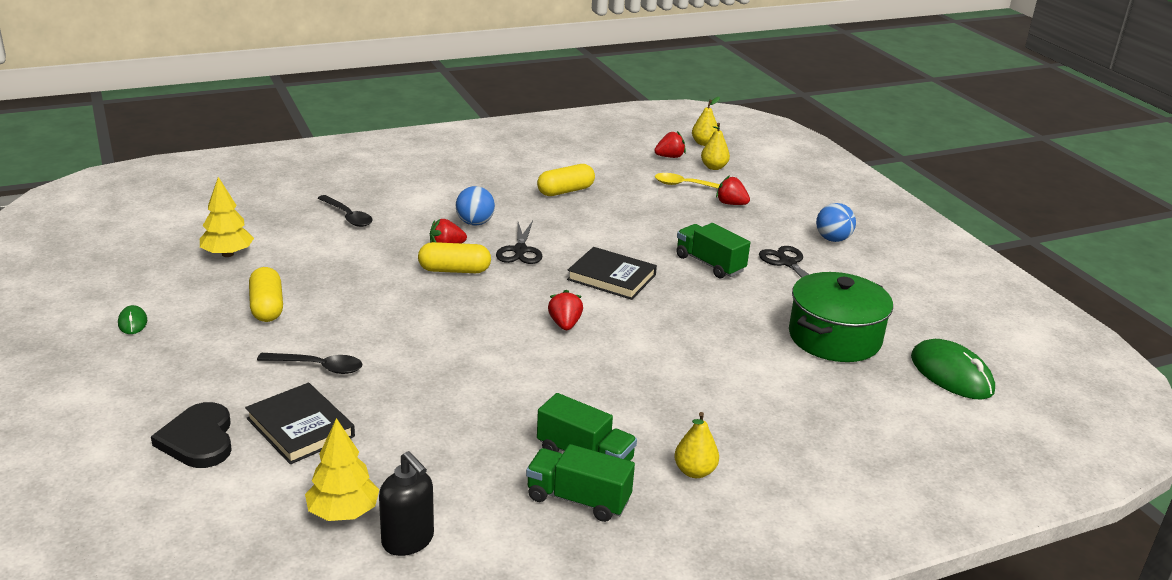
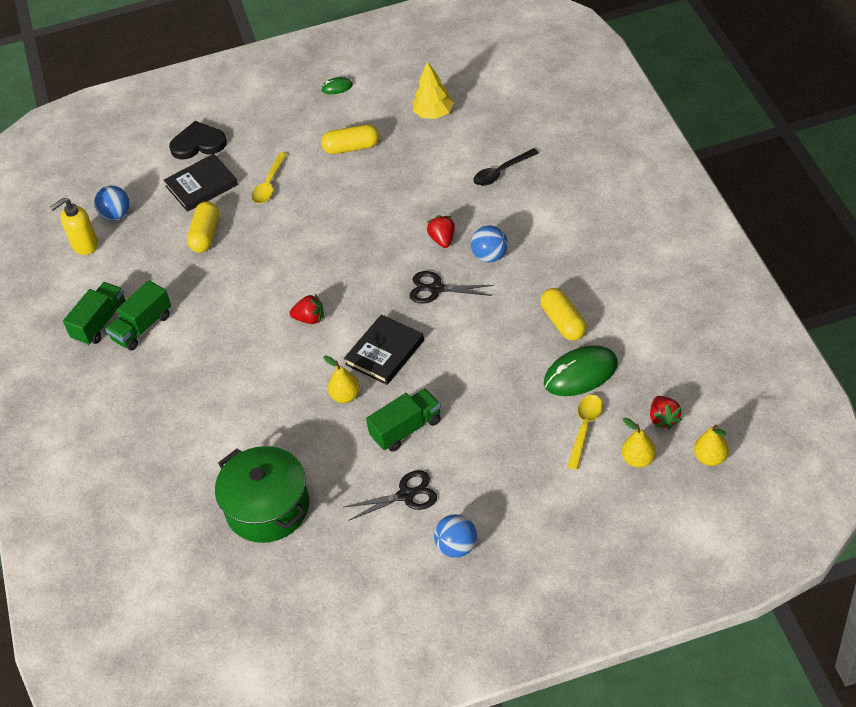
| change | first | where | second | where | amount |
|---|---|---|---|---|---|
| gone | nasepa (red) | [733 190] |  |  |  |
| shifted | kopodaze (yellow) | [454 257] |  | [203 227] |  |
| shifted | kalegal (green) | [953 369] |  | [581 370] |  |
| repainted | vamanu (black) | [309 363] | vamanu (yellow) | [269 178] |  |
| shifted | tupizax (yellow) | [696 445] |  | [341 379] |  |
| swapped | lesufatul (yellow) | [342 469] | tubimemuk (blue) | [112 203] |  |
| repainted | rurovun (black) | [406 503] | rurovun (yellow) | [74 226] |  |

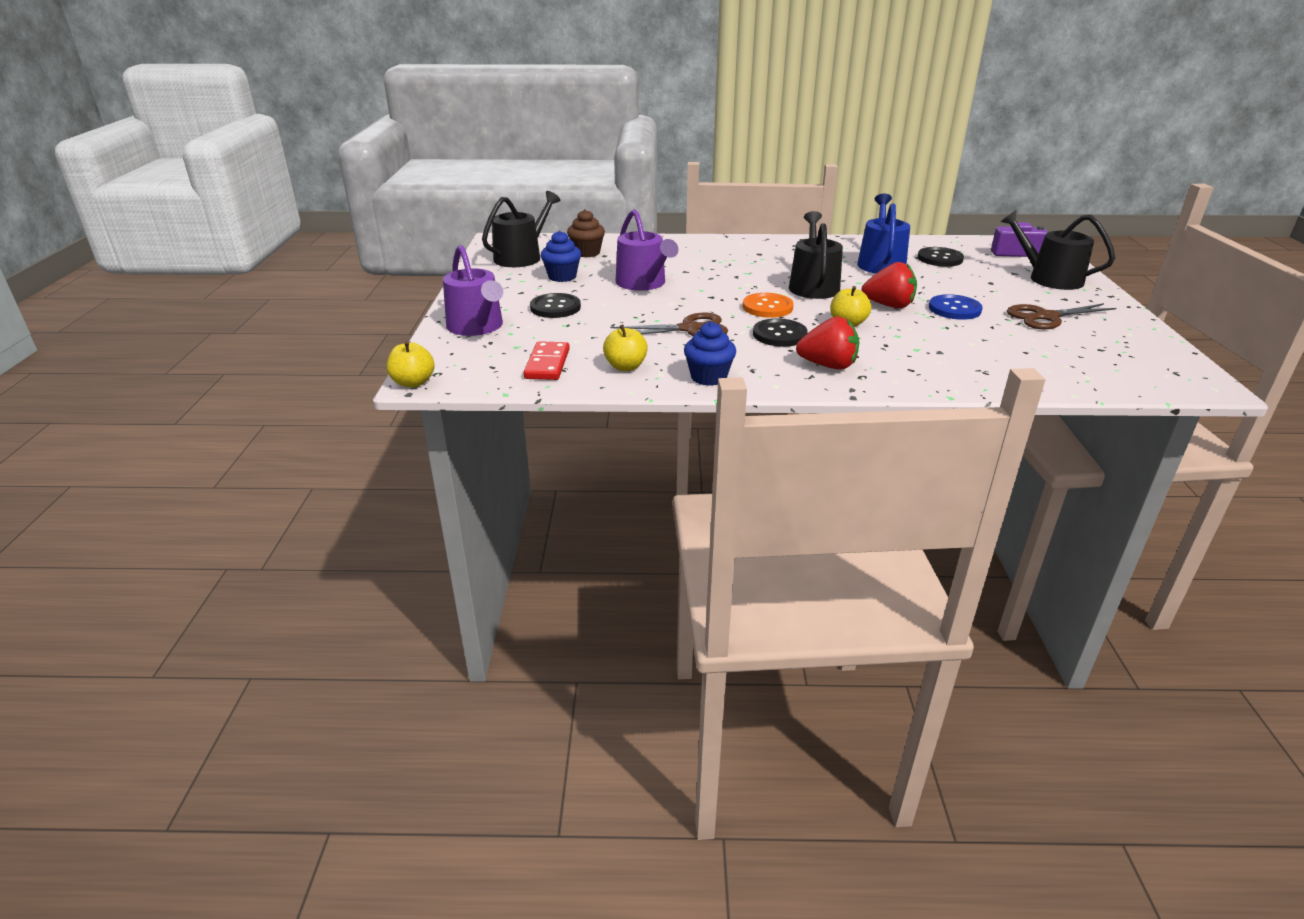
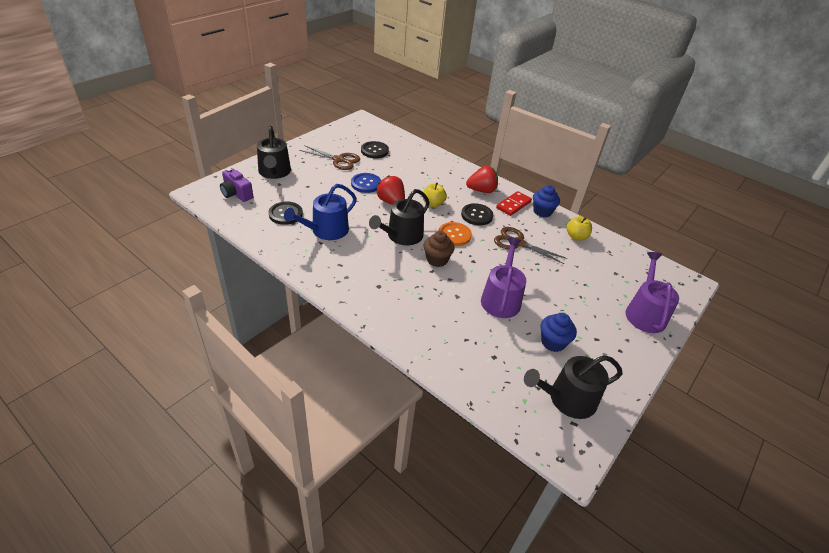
| change | first | where | second | where | amount |
|---|---|---|---|---|---|
| shifted | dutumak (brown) | [586 233] |  | [439 249] |  |
| shifted | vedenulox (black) | [555 305] |  | [375 149] |  |
| rotated | nasepa (red) | [827 343] |  | [482 179] | 120 degrees clockwise |
| gone | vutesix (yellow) | [411 364] |  |  |  |
| shifted | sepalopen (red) | [546 360] |  | [514 203] |  |

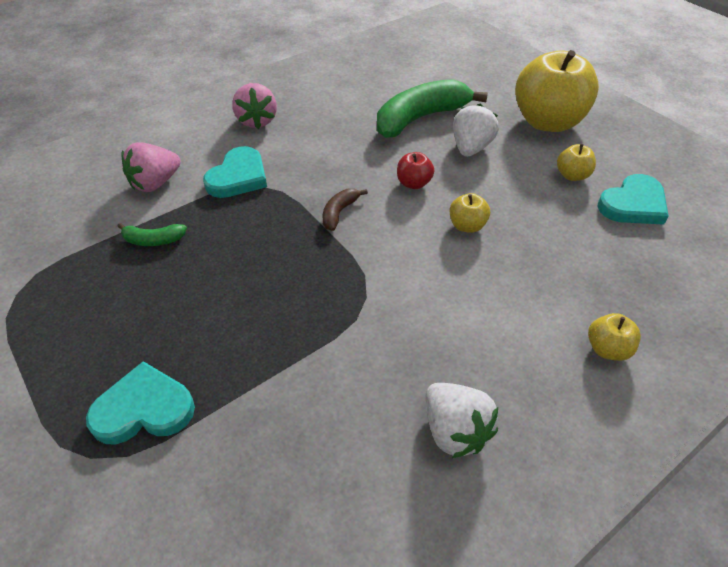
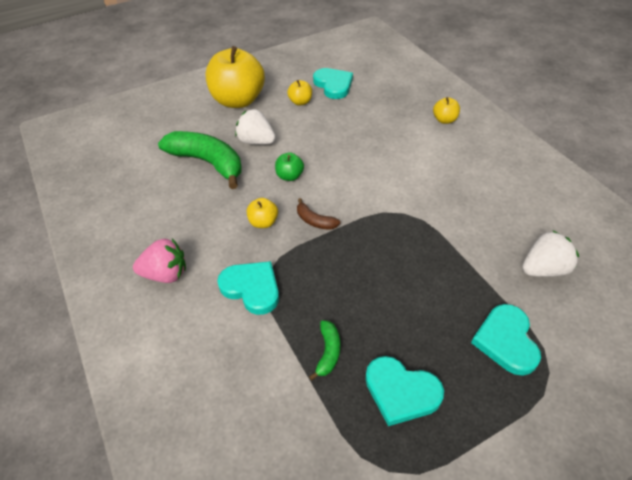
| change | first | where | second | where | amount |
|---|---|---|---|---|---|
| rotated | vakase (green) | [432 108] |  | [200 160] | 150 degrees clockwise |
| gone | nasepa (pink) | [151 167] |  |  |  |
| repainted | vutesix (red) | [415 170] | vutesix (green) | [289 166] |  |
| shifted | vutesix (yellow) | [470 213] |  | [262 213] |  |
| shifted | nasepa (white) | [462 420] |  | [550 254] |  |
| new |  |  | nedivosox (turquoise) | [405 391] |  |

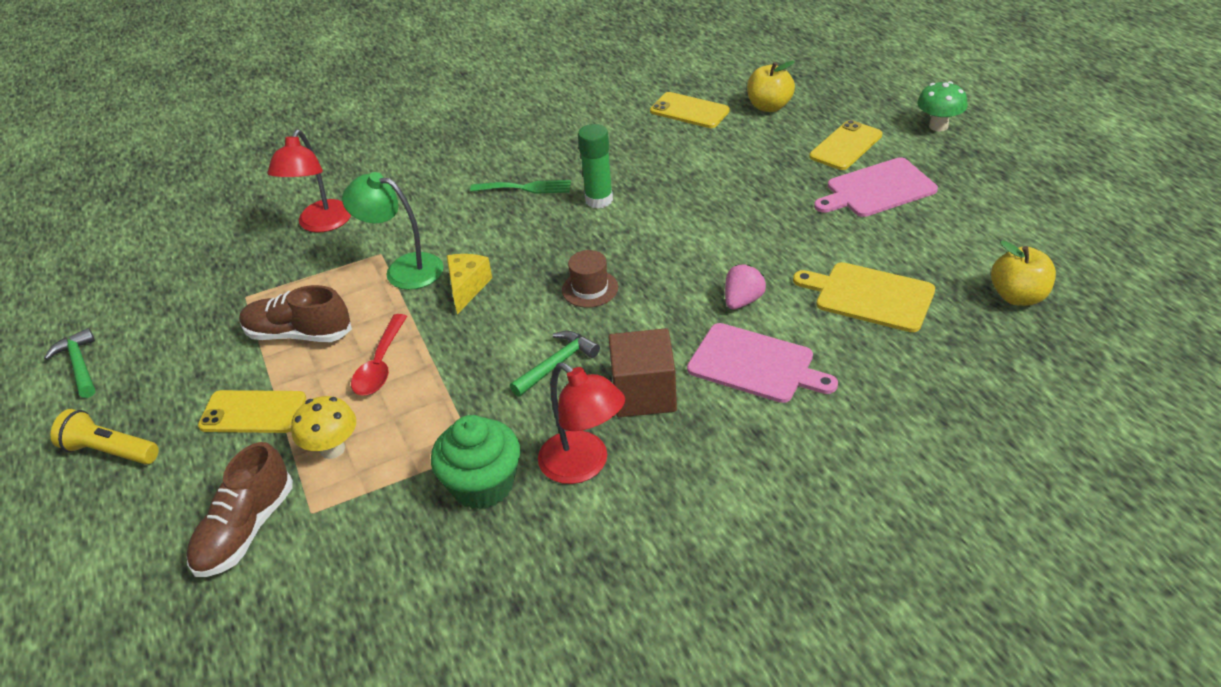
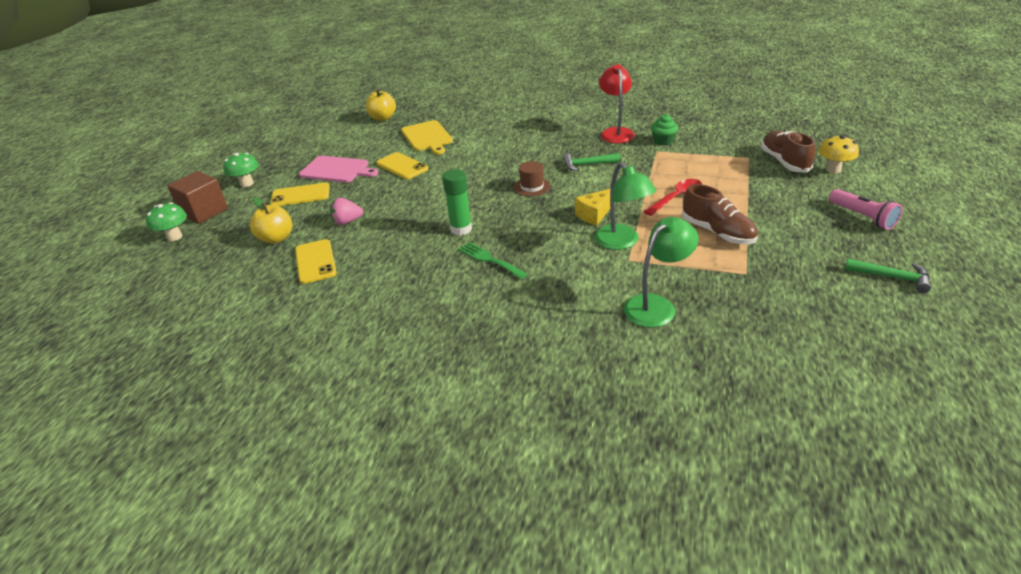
| change | first | where | second | where | amount |
|---|---|---|---|---|---|
| repainted | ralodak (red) | [309 181] | ralodak (green) | [661 272] |  |
| shifted | nasepa (pink) | [745 286] |  | [346 211] |  |
| gone | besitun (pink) | [762 363] |  |  |  |
| rotated | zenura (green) | [69 363] |  | [888 276] | 75 degrees counterclockwise |
| shifted | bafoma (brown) | [642 372] |  | [197 197] |  |
| shifted | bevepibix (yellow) | [252 411] |  | [402 165] |  |
| shifted | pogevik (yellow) | [323 427] |  | [838 154] |  |
| repainted | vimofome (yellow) | [105 436] | vimofome (pink) | [866 209] |  |
| scaled | dutumak (green) | [475 462] |  | [664 129] | x0.61 |
| rotated | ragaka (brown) | [240 509] |  | [788 152] | 75 degrees counterclockwise |
| new |  |  | pogevik (green) | [166 221] |  |

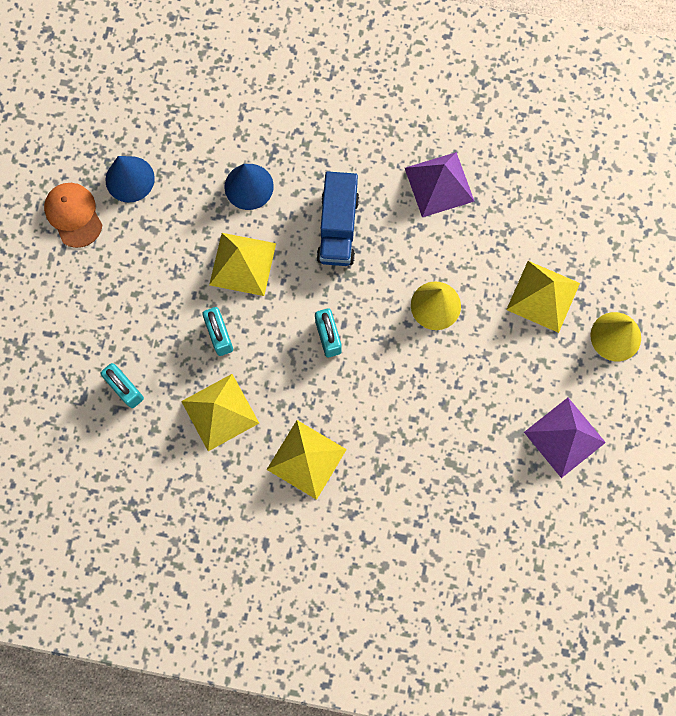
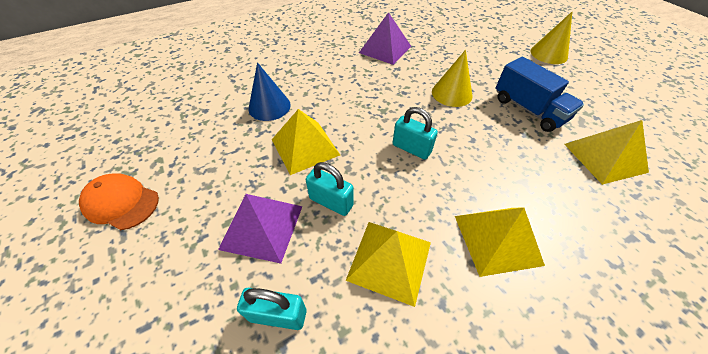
| change | first | where | second | where | amount |
|---|---|---|---|---|---|
| gone | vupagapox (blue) | [130 179] |  |  |  |
| shifted | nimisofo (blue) | [338 218] |  | [539 94] |  |
| shifted | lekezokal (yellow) | [543 297] |  | [606 152] |  |
| shifted | lekezokal (purple) | [565 438] |  | [260 229] |  |

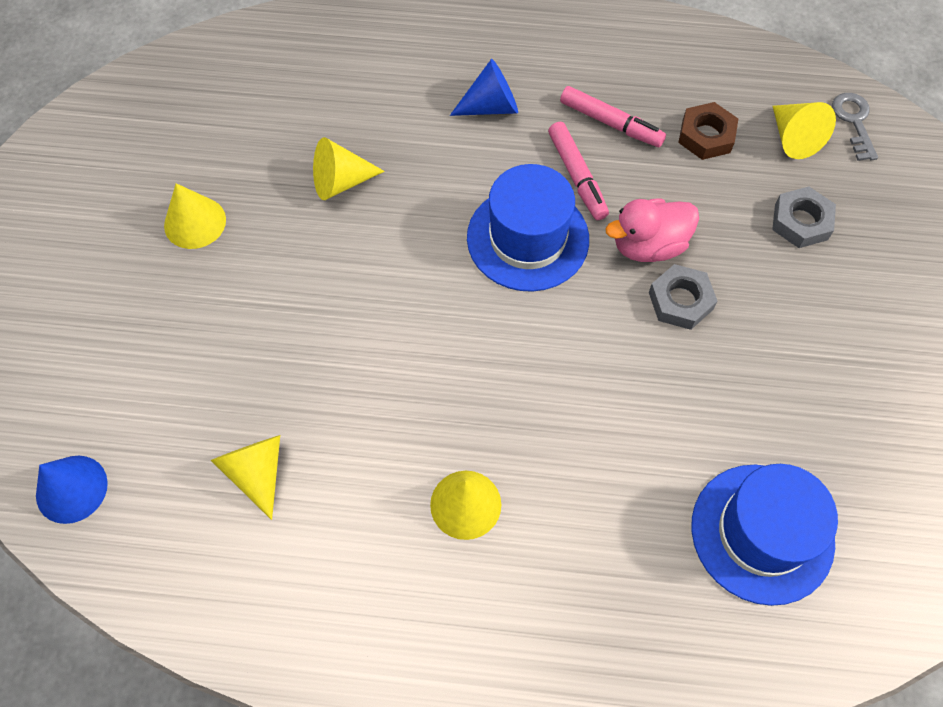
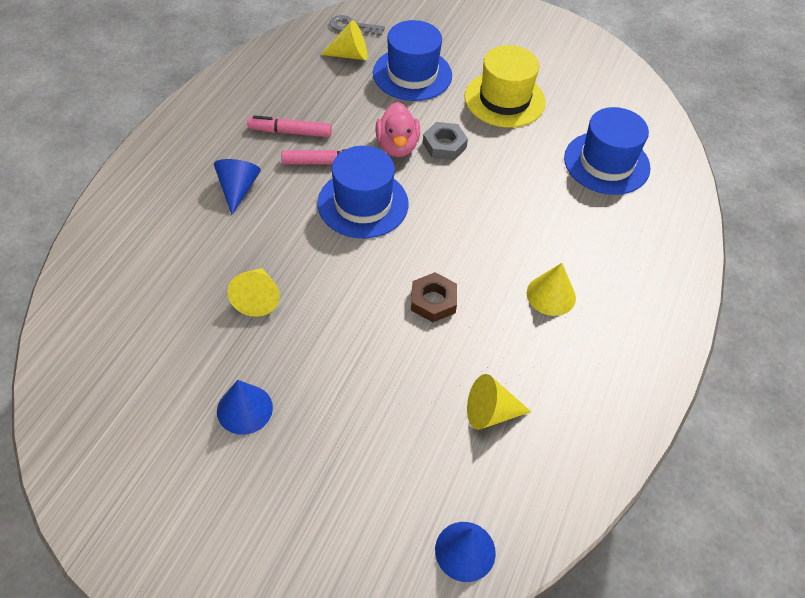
| change | first | where | second | where | amount |
|---|---|---|---|---|---|
| rotated | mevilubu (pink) | [613 116] |  | [289 126] | 135 degrees counterclockwise |
| shifted | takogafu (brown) | [708 131] |  | [434 297] |  |
| repainted | vupagapox (yellow) | [195 216] | vupagapox (blue) | [245 407] |  |
| swapped | takogafu (grey) | [804 217] | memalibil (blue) | [412 60] |  |
| new |  |  | memalibil (yellow) | [505 86] |  |

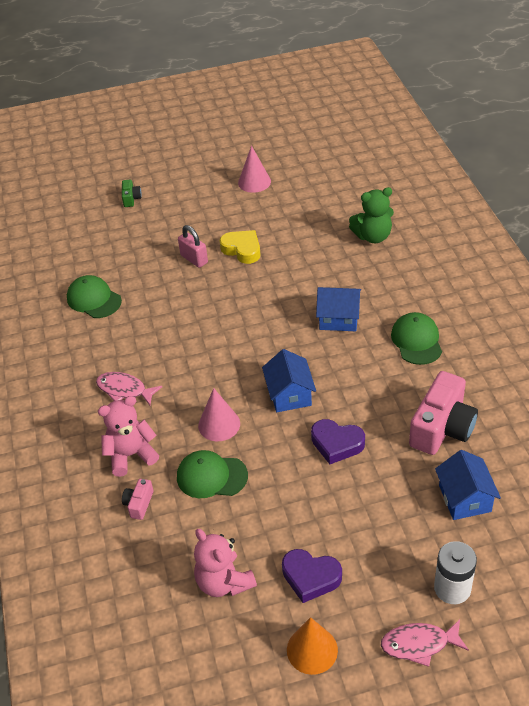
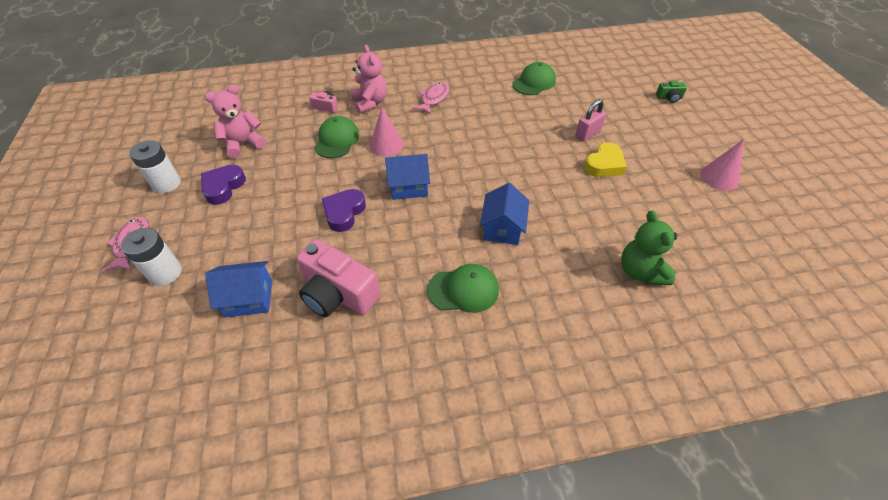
| change | first | where | second | where | amount |
|---|---|---|---|---|---|
| swapped | vupagapox (orange) | [312 646] | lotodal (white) | [155 166] |  |

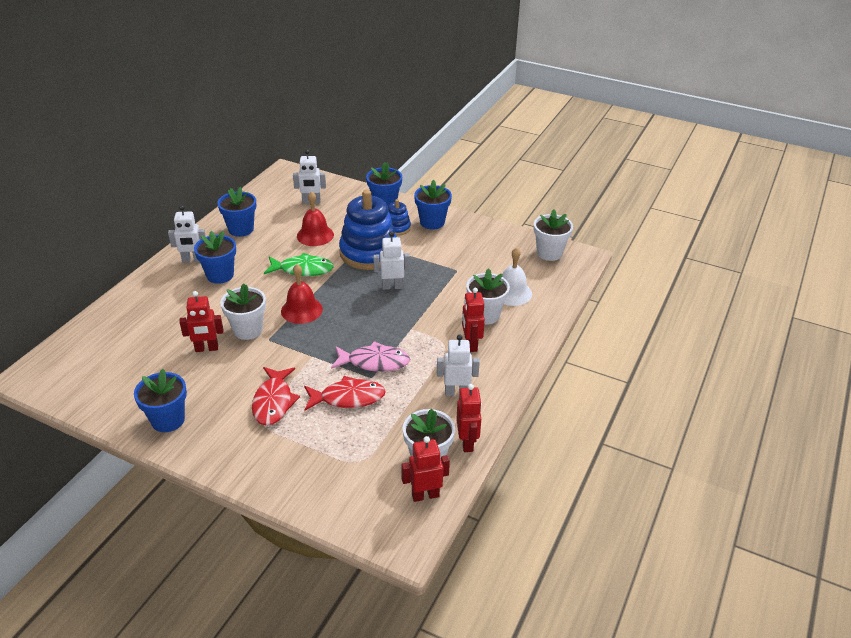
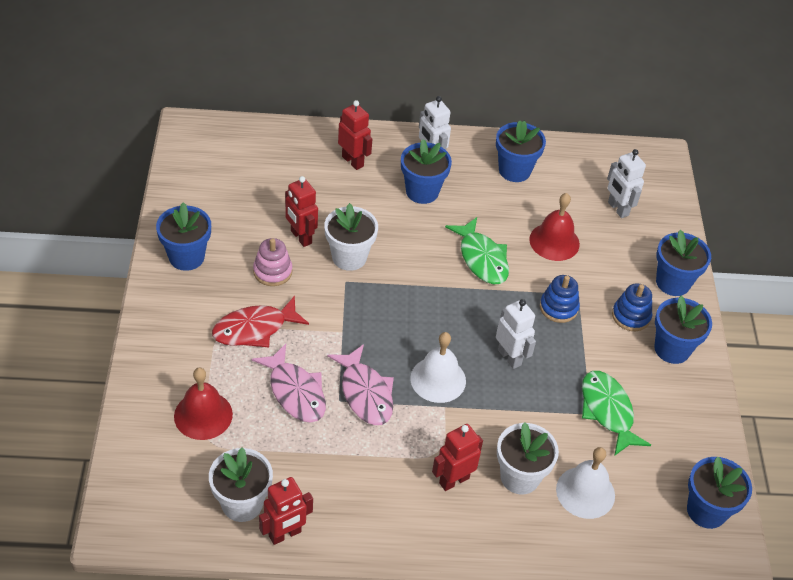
| change | first | where | second | where | amount |
|---|---|---|---|---|---|
| scaled | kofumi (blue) | [368 230] |  | [560 299] | x0.48 |
| repainted | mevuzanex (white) | [553 235] | mevuzanex (blue) | [719 493] |  |
| shifted | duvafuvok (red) | [302 294] |  | [203 403] |  |
| gone | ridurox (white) | [458 365] |  |  |  |
| repainted | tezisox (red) | [345 393] | tezisox (pink) | [289 383] |  |
| shifted | ridurox (red) | [426 469] |  | [355 135] |  |
| new |  |  | kofumi (pink) | [272 262] |  |
| new |  |  | duvafuvok (white) | [438 367] |  |
| new |  |  | tezisox (green) | [616 413] |  |

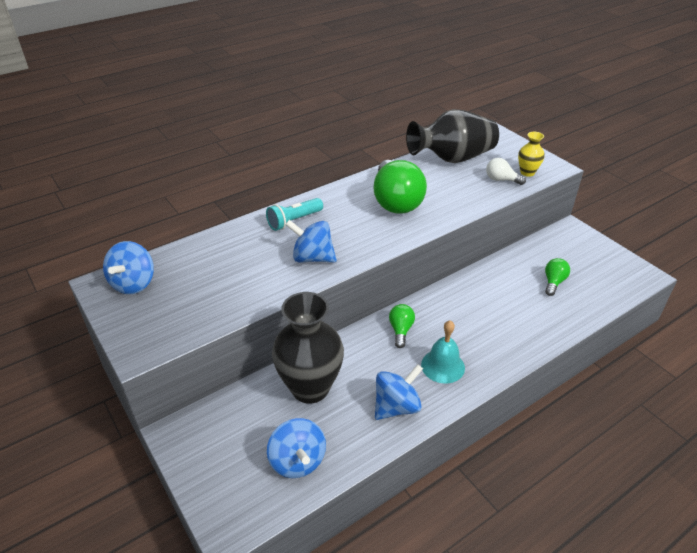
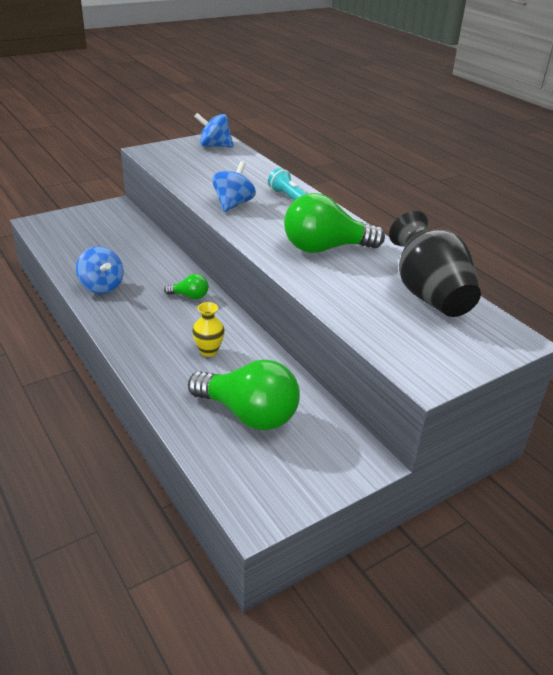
| change | first | where | second | where | amount |
|---|---|---|---|---|---|
| shifted | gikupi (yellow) | [531 154] |  | [208 329] |  |
| gone | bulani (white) | [506 171] |  |  |  |
| scaled | bulani (green) | [557 277] |  | [244 395] | x2.15 |
| gone | gikupi (black) | [308 348] |  |  |  |
| gone | duvafuvok (turquoise) | [443 352] |  |  |  |
| gone | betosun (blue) | [296 448] |  |  |  |

